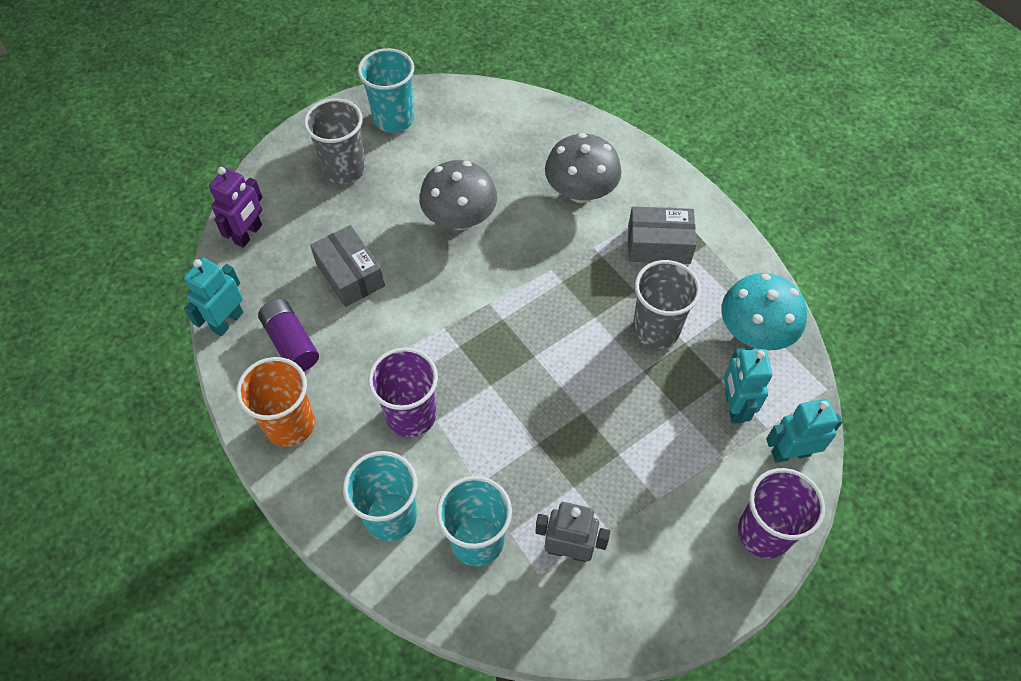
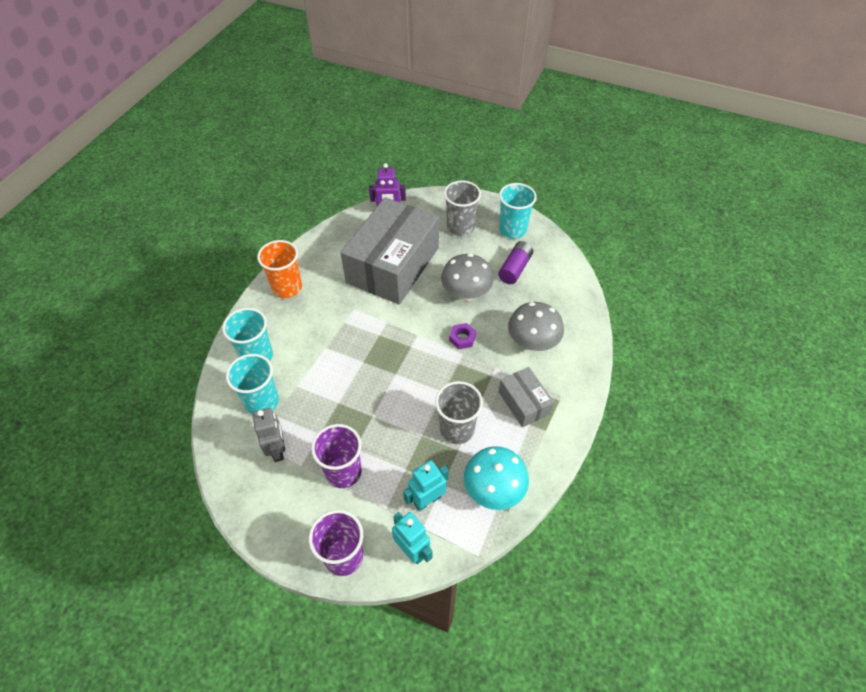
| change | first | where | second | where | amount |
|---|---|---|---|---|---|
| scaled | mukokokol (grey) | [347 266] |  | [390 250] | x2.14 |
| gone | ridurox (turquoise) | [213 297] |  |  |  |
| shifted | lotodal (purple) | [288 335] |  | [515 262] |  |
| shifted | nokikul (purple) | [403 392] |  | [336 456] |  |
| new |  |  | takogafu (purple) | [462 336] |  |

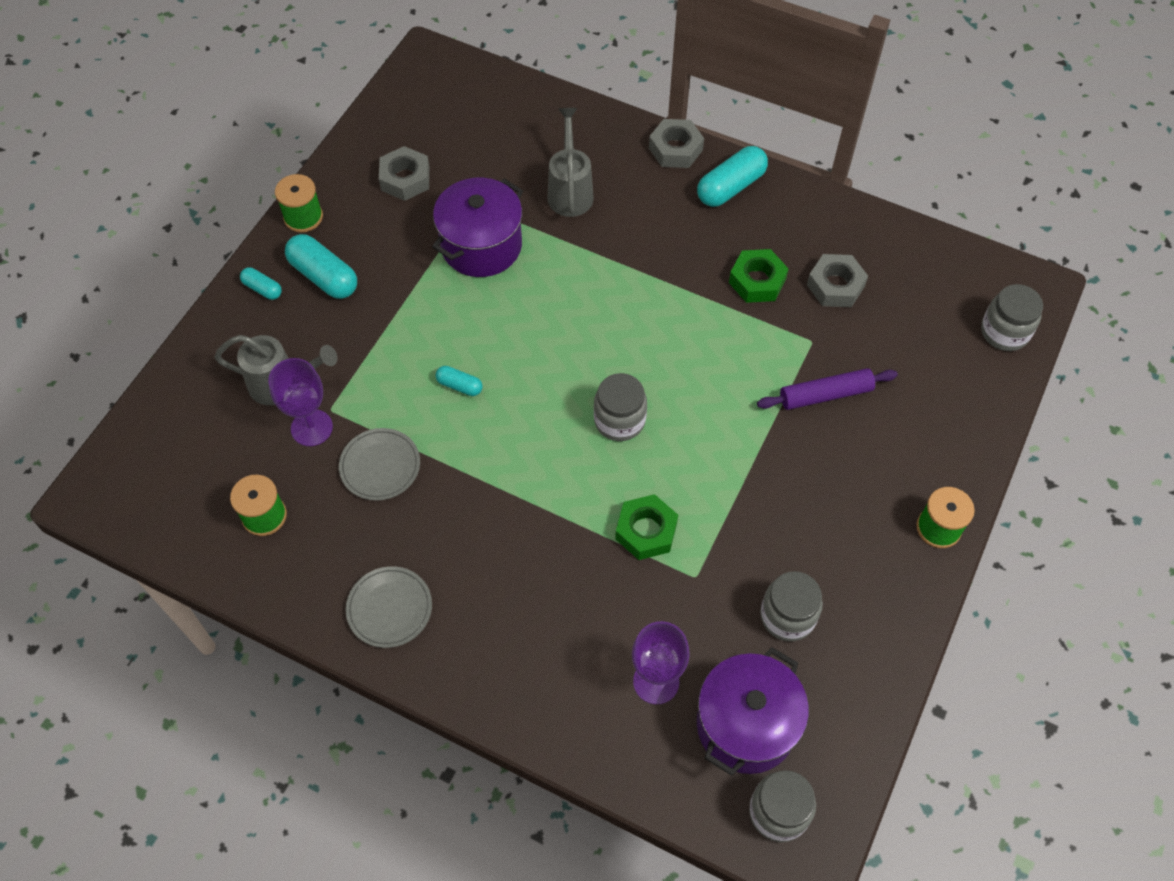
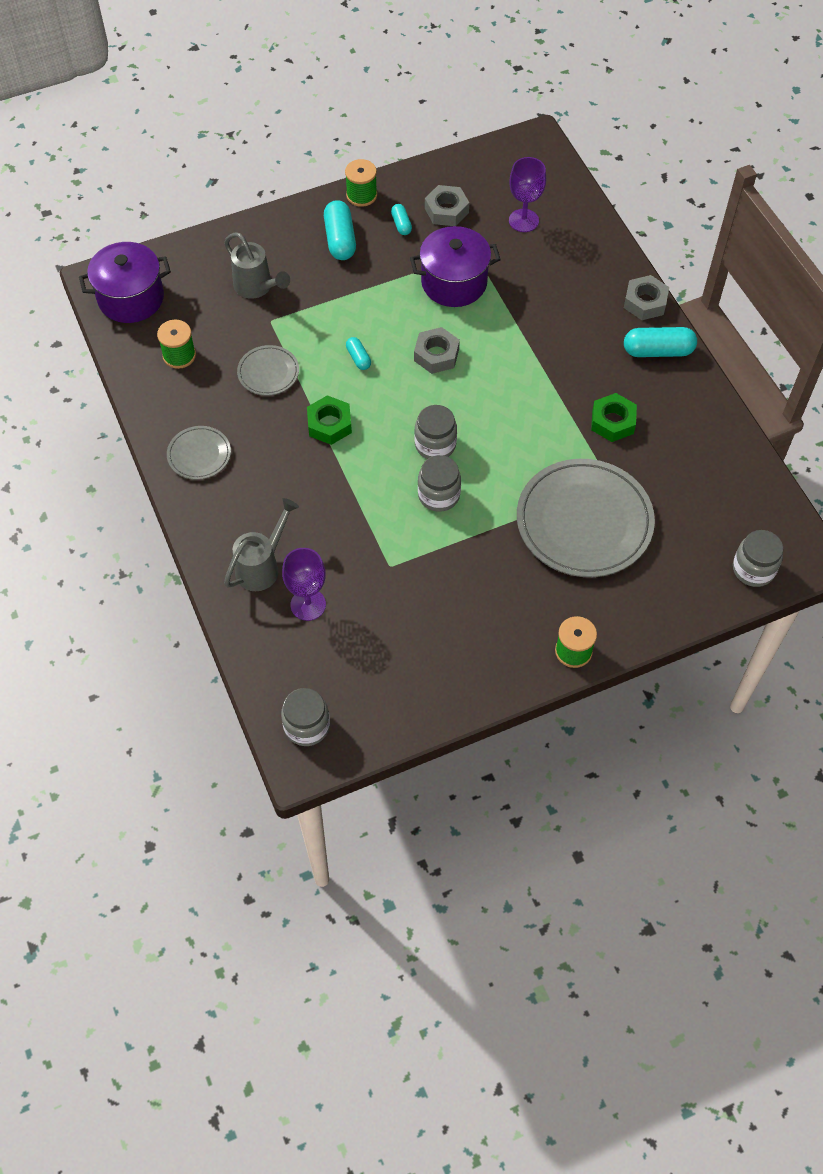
| change | first | where | second | where | amount |
|---|---|---|---|---|---|
| shifted | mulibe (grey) | [570 162] |  | [261 544] |  |
| shifted | takogafu (grey) | [837 280] |  | [437 350] |  |
| shifted | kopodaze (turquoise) | [261 283] |  | [401 219] |  |
| shifted | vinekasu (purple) | [300 402] |  | [527 194] |  |
| swapped | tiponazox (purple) | [827 389] | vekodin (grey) | [586 518] |  |
| shifted | takogafu (green) | [646 527] |  | [329 420] |  |
| shifted | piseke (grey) | [791 606] |  | [439 483] |  |
| shifted | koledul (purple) | [753 711] |  | [125 282] |  |

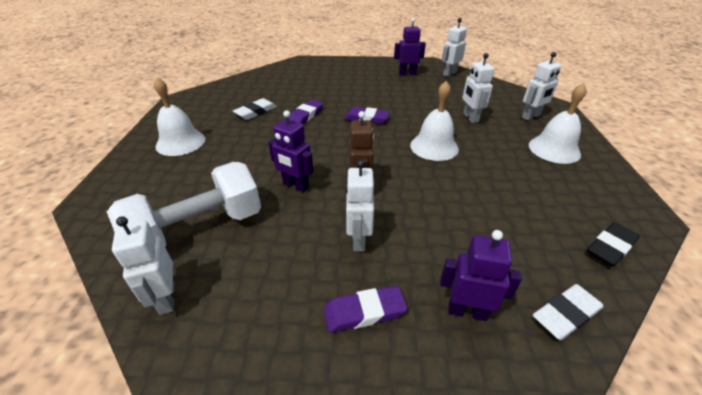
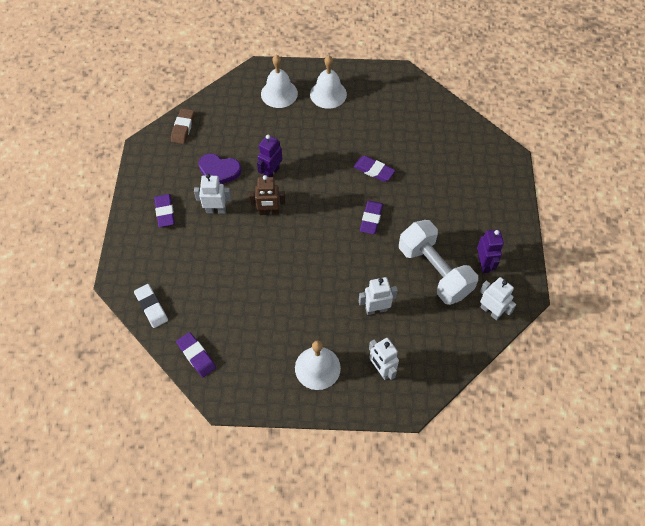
| change | first | where | second | where | amount |
|---|---|---|---|---|---|
| shifted | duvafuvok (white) | [434 121] |  | [279 81] |  |
| gone | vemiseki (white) | [255 109] |  |  |  |
| shifted | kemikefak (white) | [184 204] |  | [438 262] |  |
| swapped | ridurox (white) | [143 265] | vemiseki (brown) | [182 126] |  |
| repainted | vemiseki (black) | [613 244] | vemiseki (purple) | [196 354] |  |
| gone | ridurox (purple) | [481 275] |  |  |  |
| new |  |  | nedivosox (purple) | [220 168] |  |

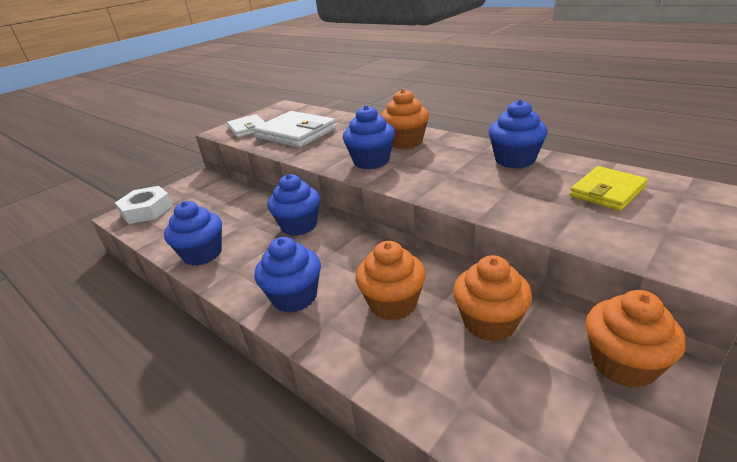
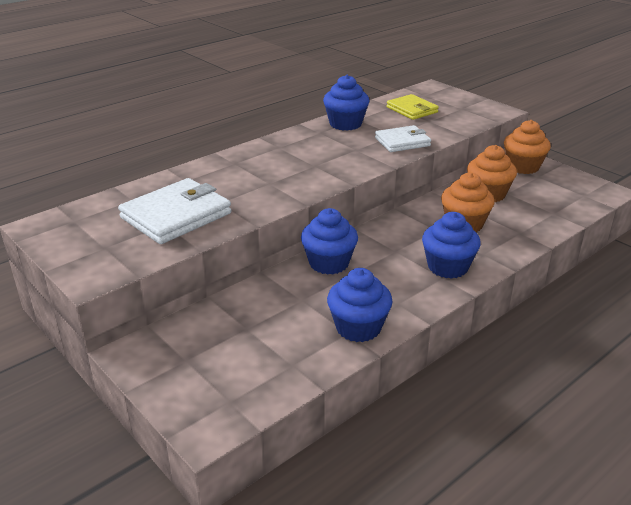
| change | first | where | second | where | amount |
|---|---|---|---|---|---|
| gone | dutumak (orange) | [405 119] |  |  |  |
| gone | dutumak (blue) | [369 137] |  |  |  |
| shifted | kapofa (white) | [246 126] |  | [403 138] |  |
| gone | takogafu (white) | [144 205] |  |  |  |

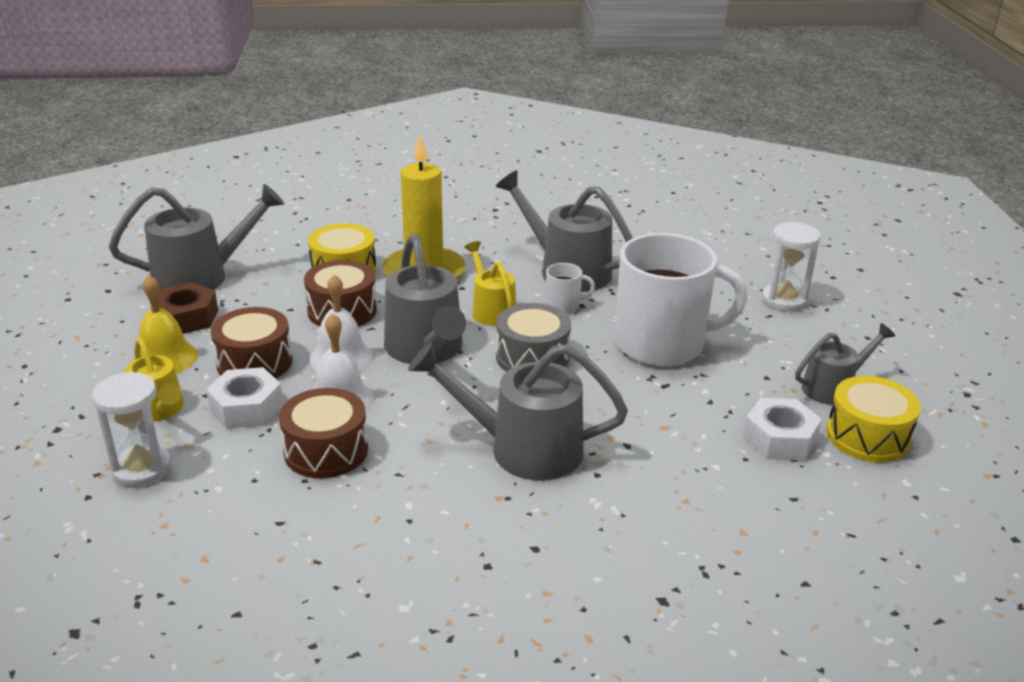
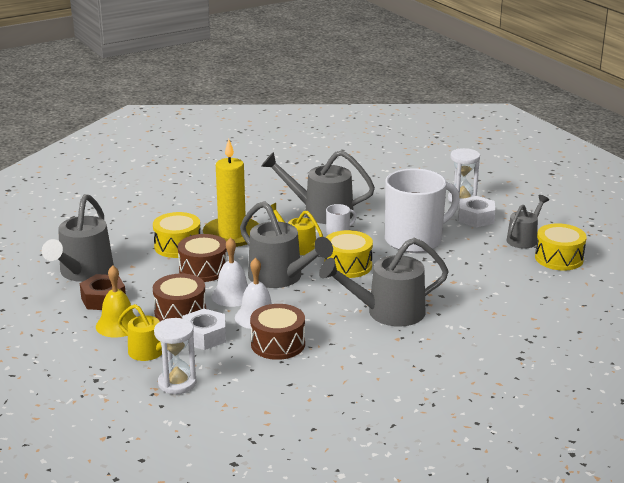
| change | first | where | second | where | amount |
|---|---|---|---|---|---|
| rotated | mulibe (grey) | [196 237] |  | [78 238] | 150 degrees clockwise |
| repainted | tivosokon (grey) | [533 337] | tivosokon (yellow) | [348 254] |  |
| shifted | takogafu (white) | [782 429] |  | [477 211] |  |

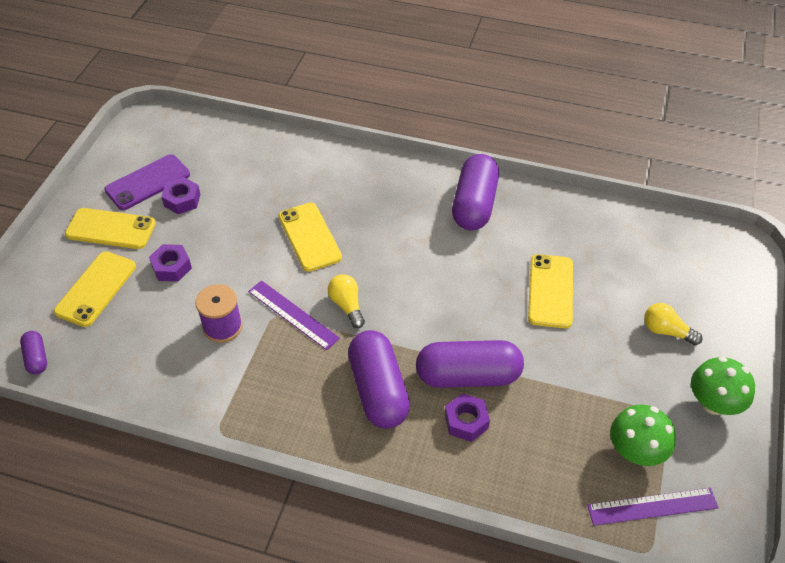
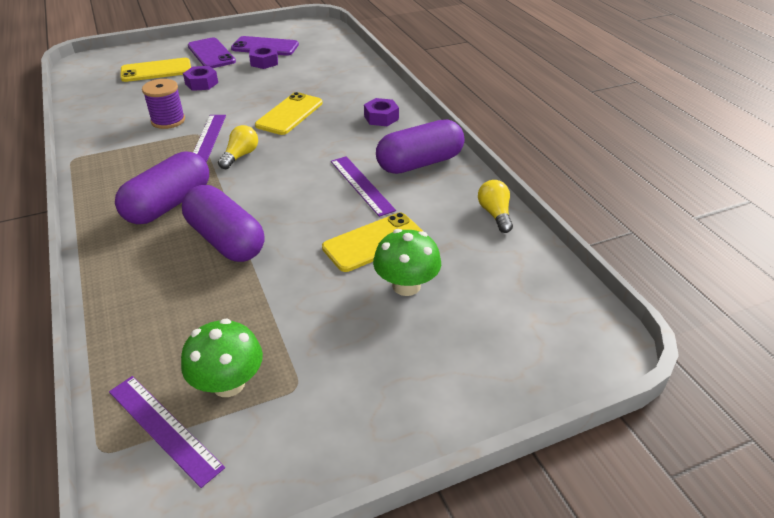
| change | first | where | second | where | amount |
|---|---|---|---|---|---|
| repainted | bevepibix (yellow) | [110 228] | bevepibix (purple) | [212 52] |  |
| shifted | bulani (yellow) | [673 324] |  | [495 206] |  |
| gone | kopodaze (purple) | [33 353] |  |  |  |
| shifted | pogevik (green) | [723 386] |  | [407 262] |  |
| shifted | takogafu (purple) | [467 417] |  | [381 112] |  |
| new |  |  | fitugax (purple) | [363 186] |  |

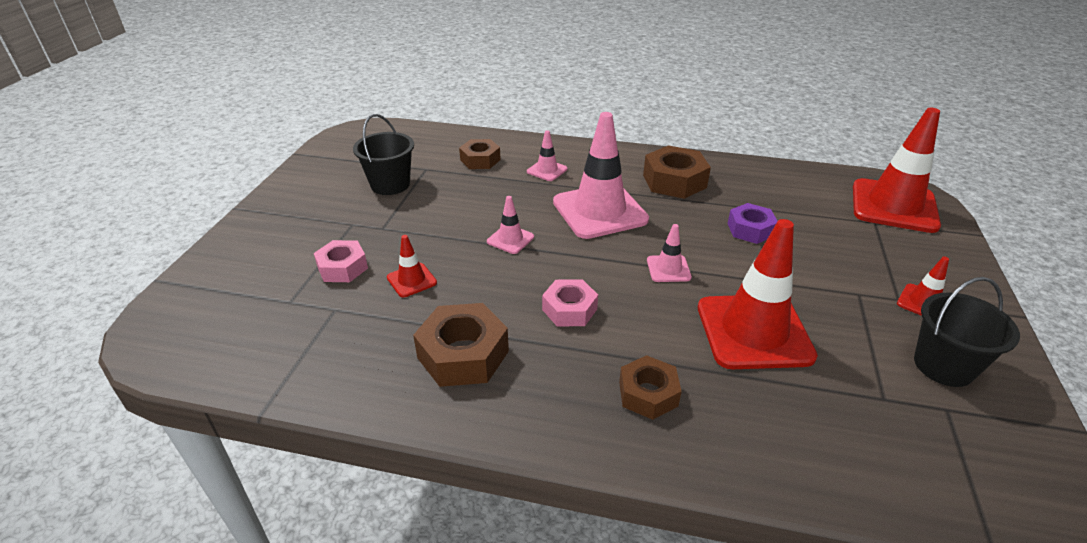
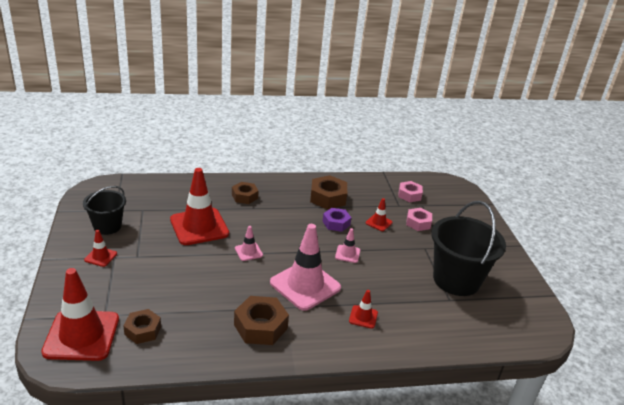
| change | first | where | second | where | amount |
|---|---|---|---|---|---|
| scaled | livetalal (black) | [383 154] |  | [468 248] | x1.69 |
| repainted | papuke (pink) | [547 155] | papuke (red) | [363 309] |  |
| shifted | takogafu (brown) | [480 154] |  | [142 326] |  |
| shifted | takogafu (purple) | [752 223] |  | [336 220] |  |
| shifted | takogafu (pink) | [570 303] |  | [411 191] |  |

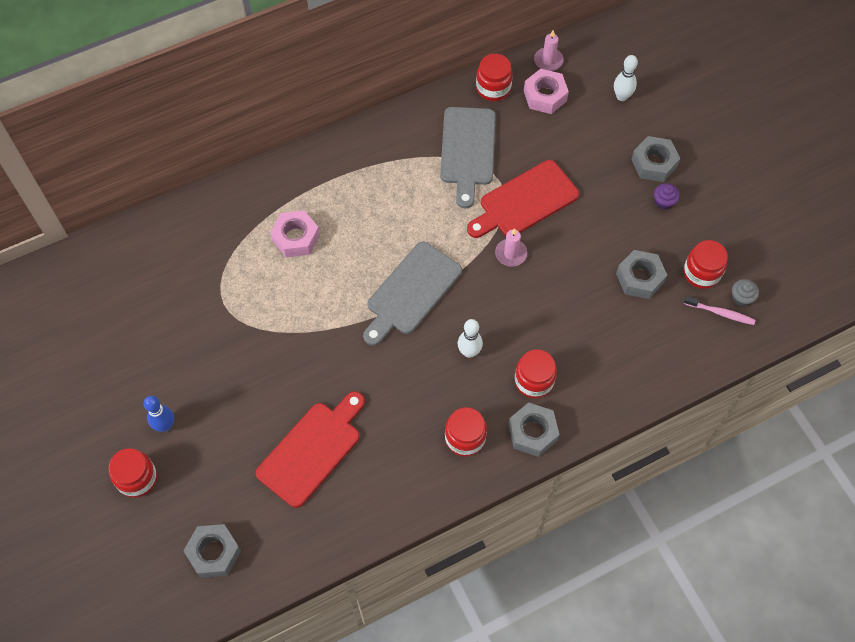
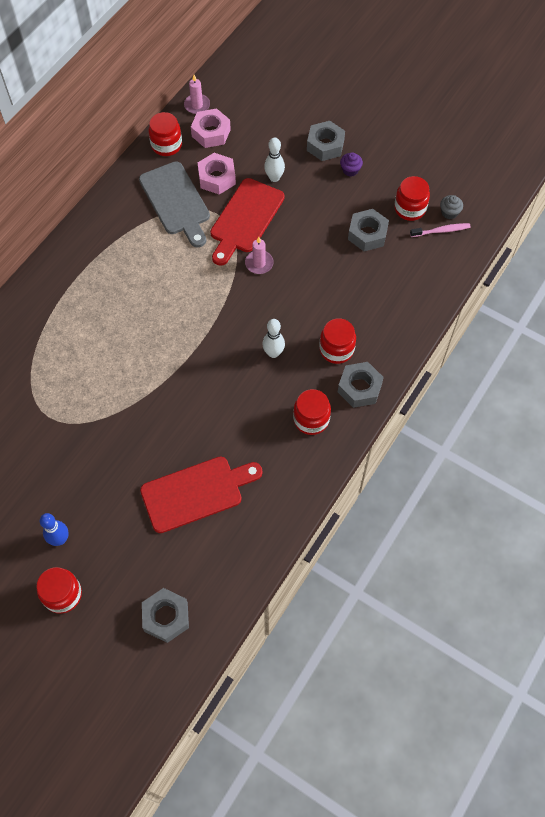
| change | first | where | second | where | amount |
|---|---|---|---|---|---|
| shifted | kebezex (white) | [626 78] |  | [274 159] |  |
| shifted | takogafu (pink) | [295 233] |  | [217 174] |  |
| gone | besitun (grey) | [412 294] |  |  |  |
| rotated | besitun (red) | [310 449] |  | [201 495] | 60 degrees clockwise |

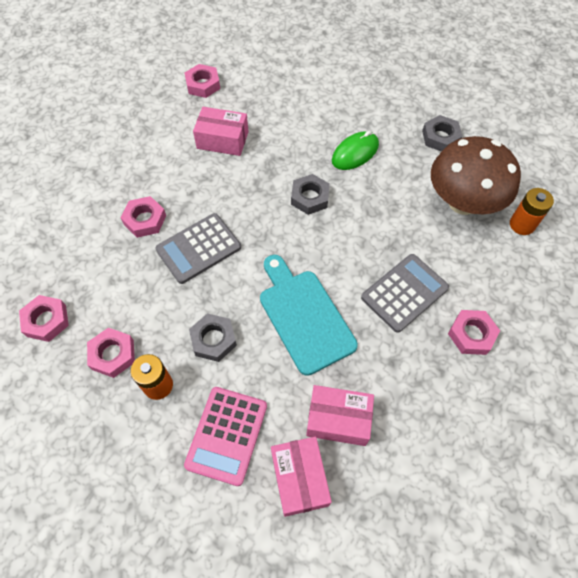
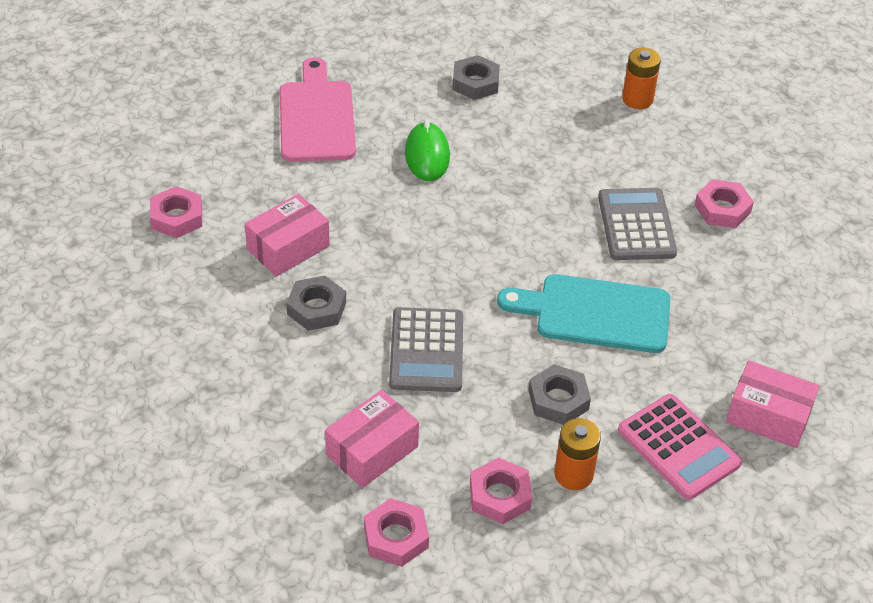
| change | first | where | second | where | amount |
|---|---|---|---|---|---|
| gone | pogevik (brown) | [476 175] |  |  |  |
| shifted | takogafu (grey) | [310 194] |  | [316 303] |  |
| gone | takogafu (pink) | [143 217] |  |  |  |
| shifted | mukokokol (pink) | [340 415] |  | [372 439] |  |
| new |  |  | besitun (pink) | [318 109] |  |

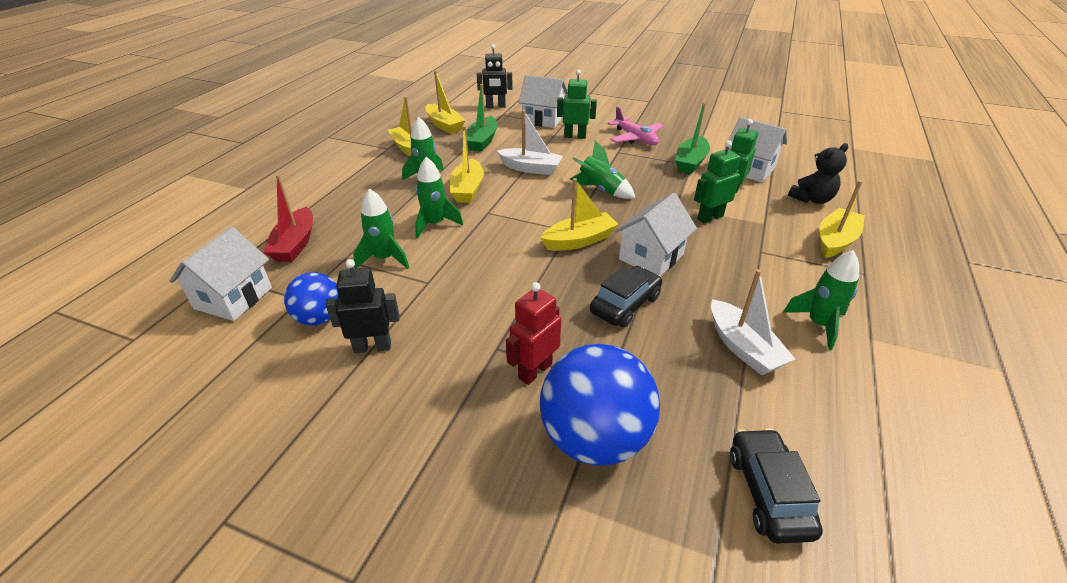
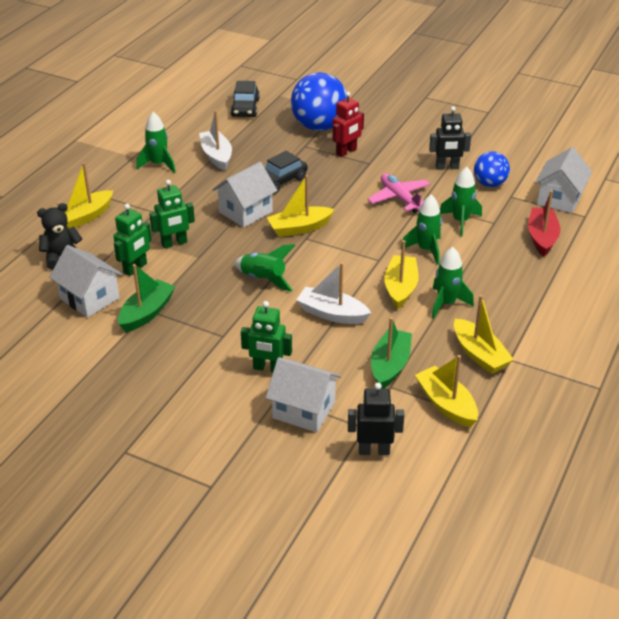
| change | first | where | second | where | amount |
|---|---|---|---|---|---|
| shifted | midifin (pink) | [636 125] |  | [399 193] |  |

